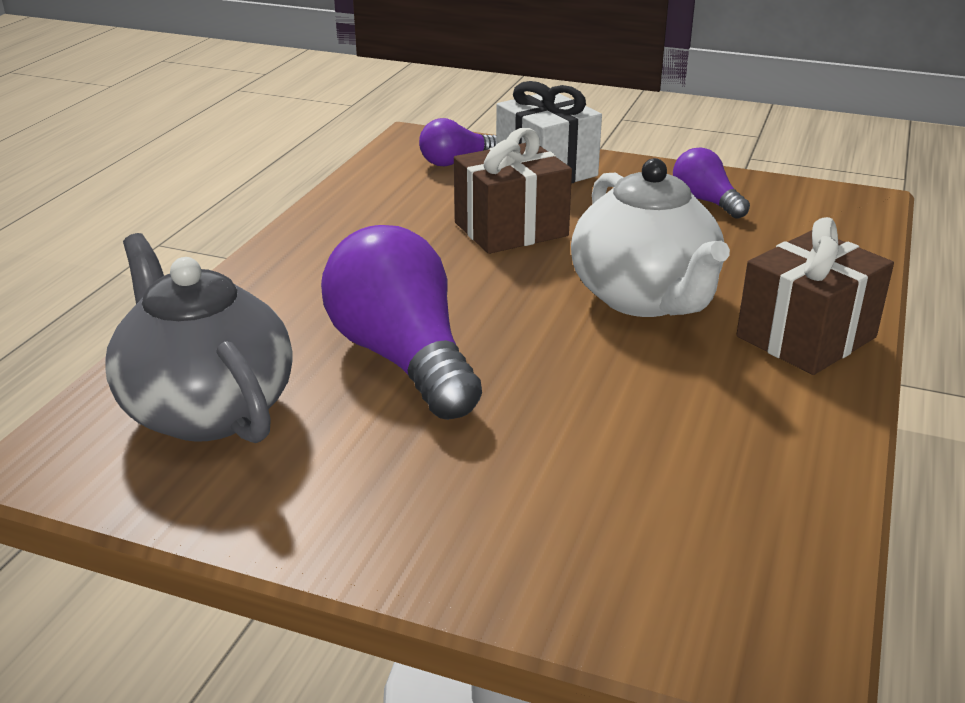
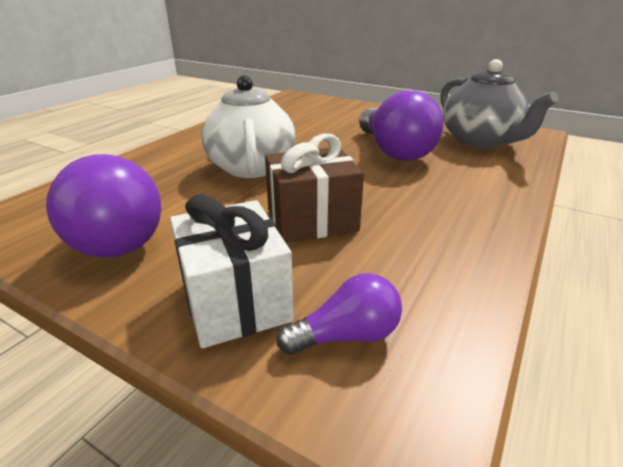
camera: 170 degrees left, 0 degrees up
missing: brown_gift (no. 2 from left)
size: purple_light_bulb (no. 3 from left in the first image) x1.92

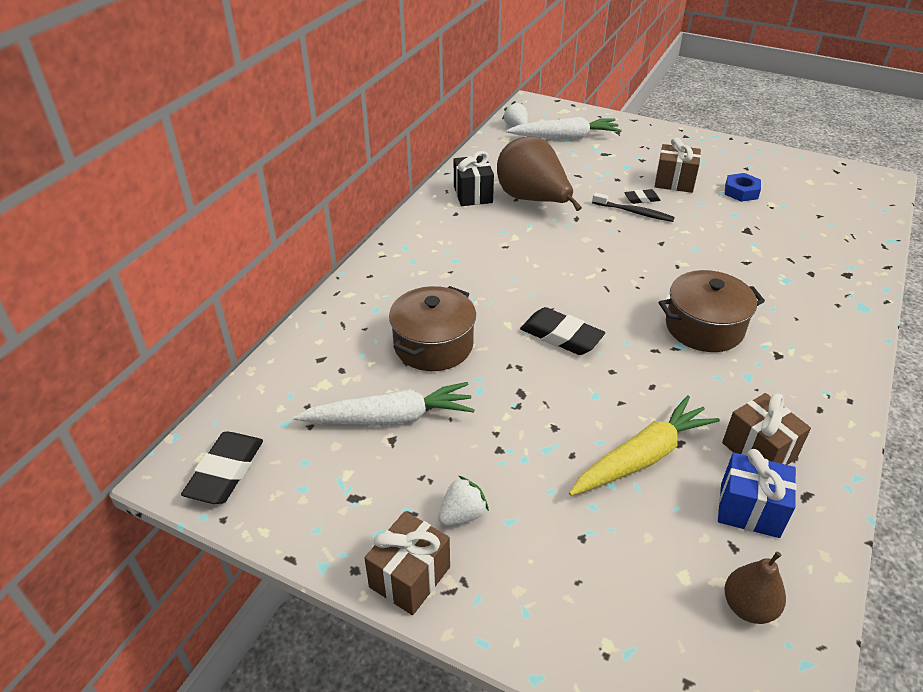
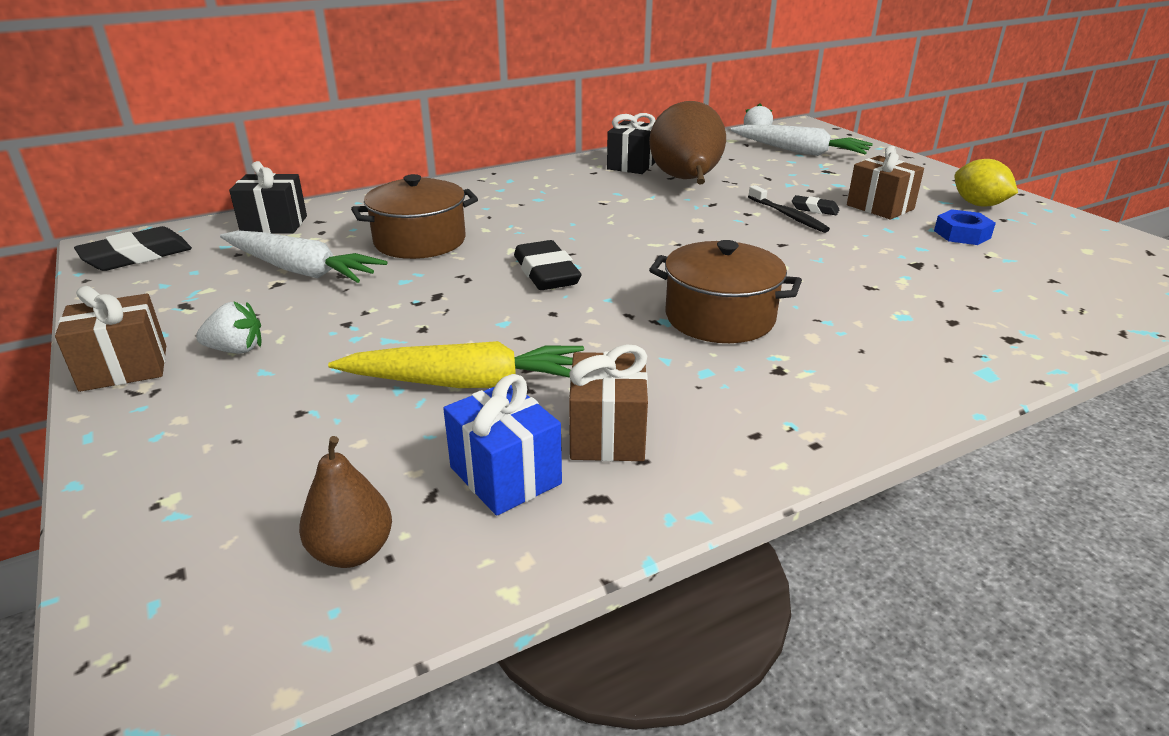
camera: 35 degrees right, 10 degrees down
appeared: yellow_lemon; black_gift (no. 1 from left)

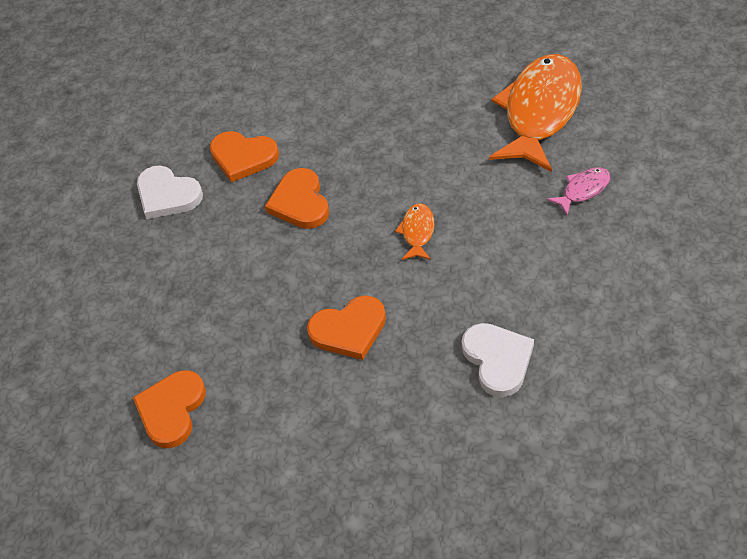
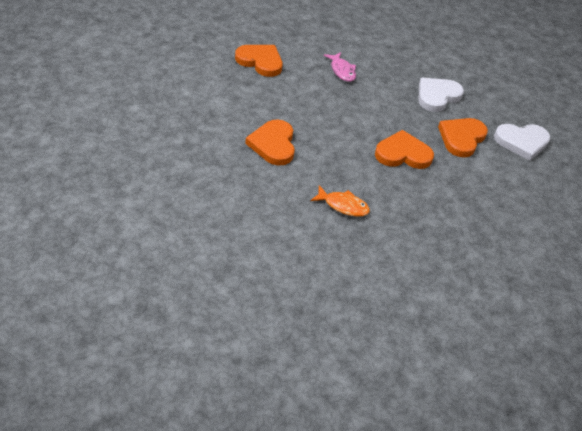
camera: 95 degrees right, 5 degrees down
missing: orange_fish (no. 2 from left)
relocated: pink_fish; white_heart (no. 2 from left)

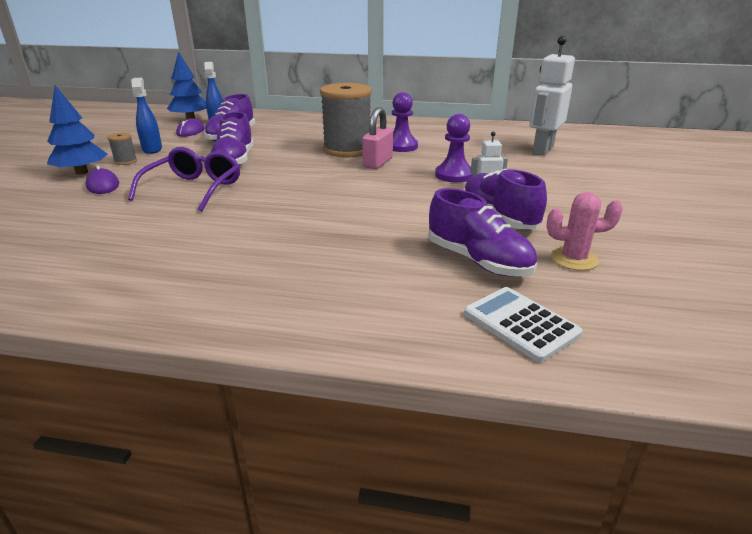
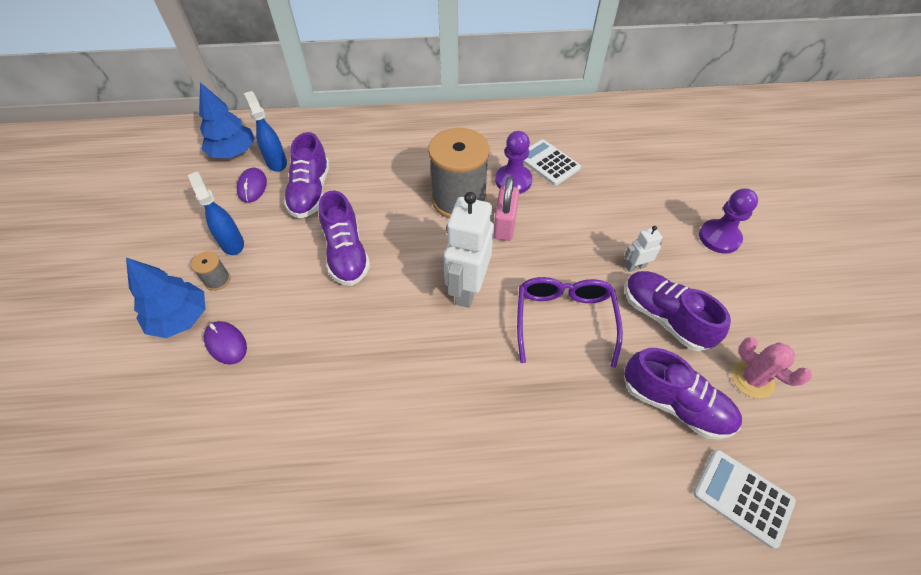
camera: 15 degrees left, 25 degrees up
appeared: white_calculator (no. 1 from left)
relocated: white_robot (no. 2 from left in the first image) to white_robot (no. 1 from left); purple_pawn (no. 2 from left); purple_glasses
spun: pink_cactus 60 degrees clockwise

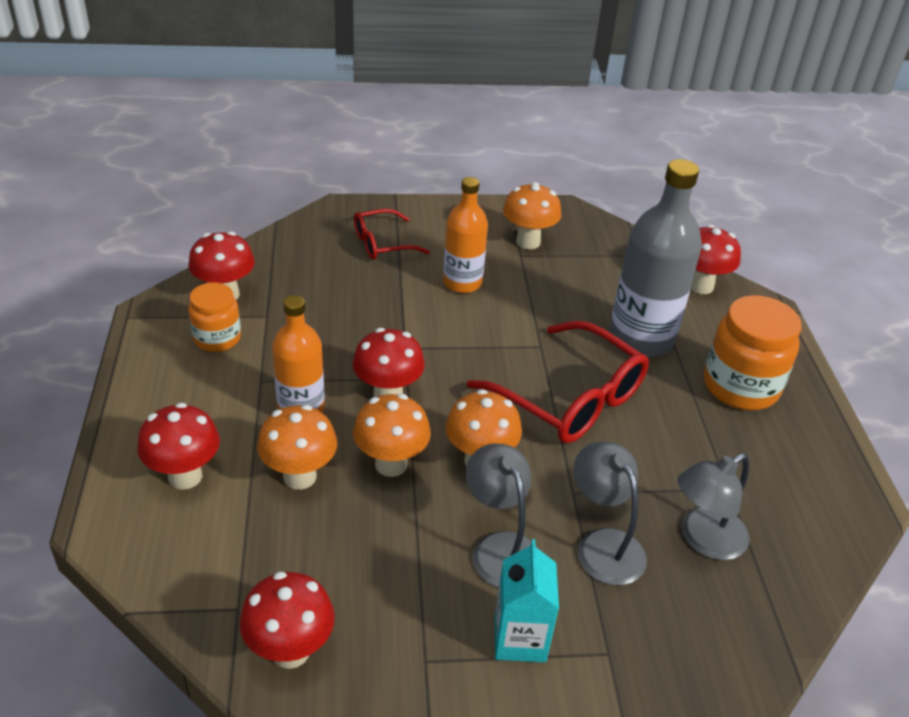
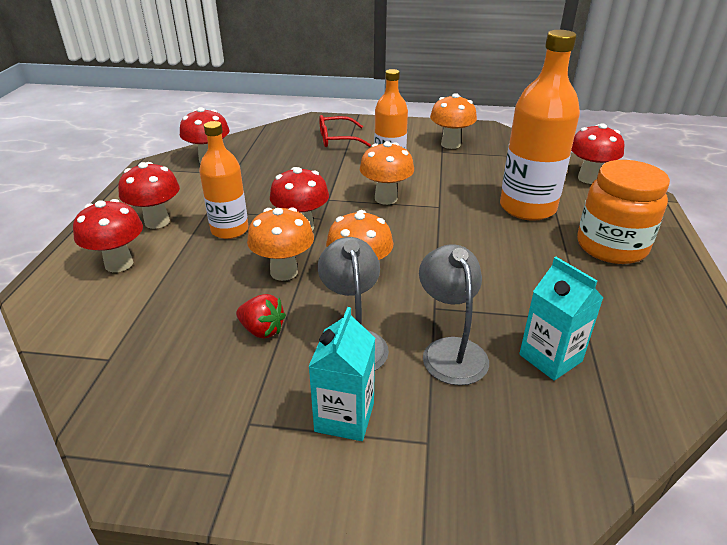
camera: 15 degrees right, 5 degrees down
missing: orange_jar (no. 1 from left); red_glasses (no. 2 from left)
appeared: red_strawberry
relocated: orange_mushroom (no. 1 from left in the first image) to orange_mushroom (no. 3 from left); red_mushroom (no. 3 from left in the first image) to red_mushroom (no. 2 from left)
exchanged: grey_lamp (no. 3 from left) to turquoise_carton (no. 2 from left)
colour: grey_bottle to orange_bottle (no. 3 from left)

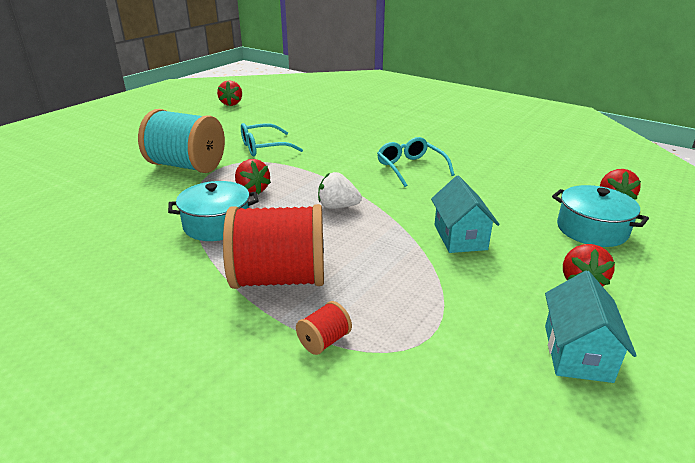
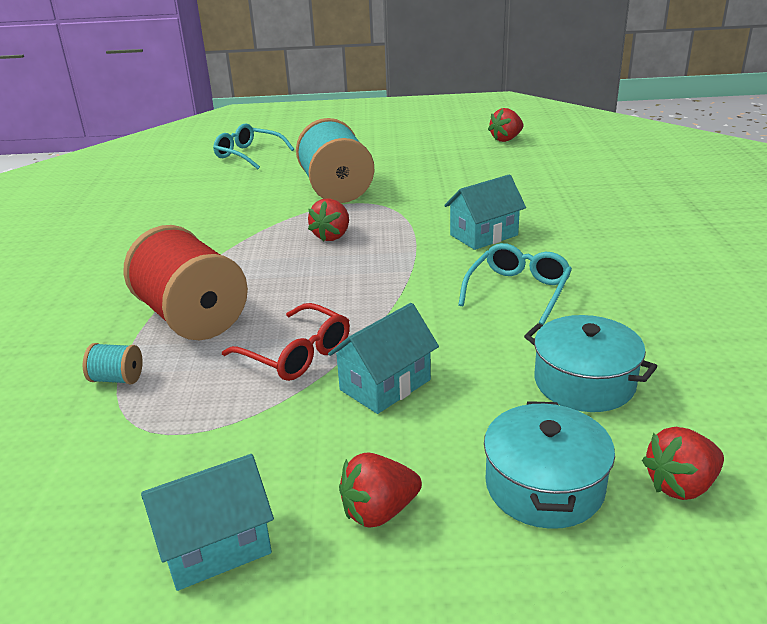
camera: 55 degrees right, 0 degrees up
missing: white_strawberry
appeared: turquoise_house (no. 3 from left); red_glasses
relocated: turquoise_glasses (no. 1 from left); turquoise_pot (no. 1 from left in the first image) to turquoise_pot (no. 2 from left)
colour: red_spool (no. 2 from left) to turquoise_spool (no. 1 from left)

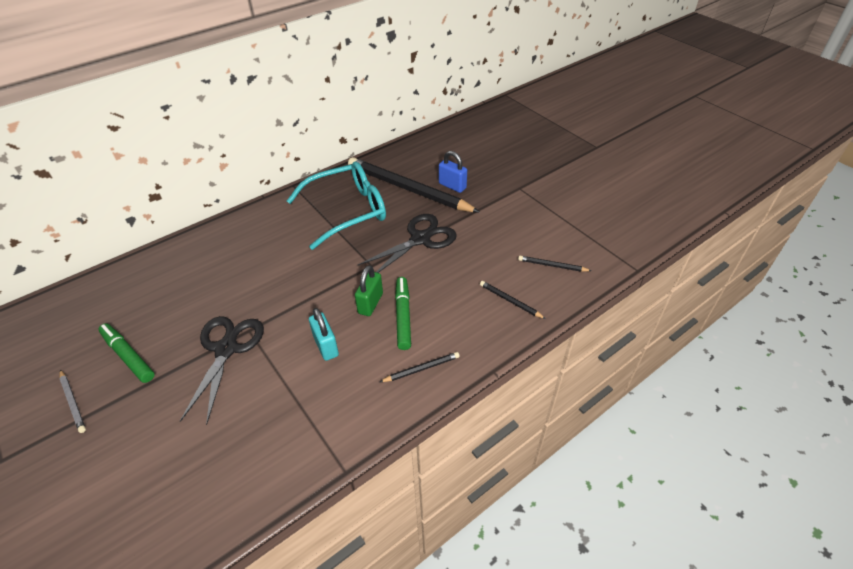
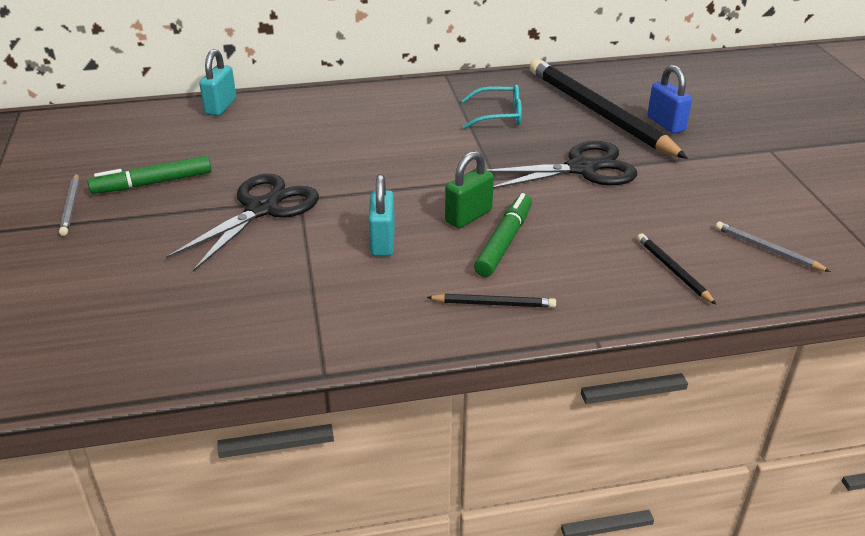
camera: 25 degrees right, 10 degrees down
appeared: turquoise_padlock (no. 1 from left)
colour: black_pencil (no. 4 from left) to grey_pencil (no. 2 from left)
spun: green_marker (no. 1 from left) 90 degrees counterclockwise
size: turquoise_glasses x0.50

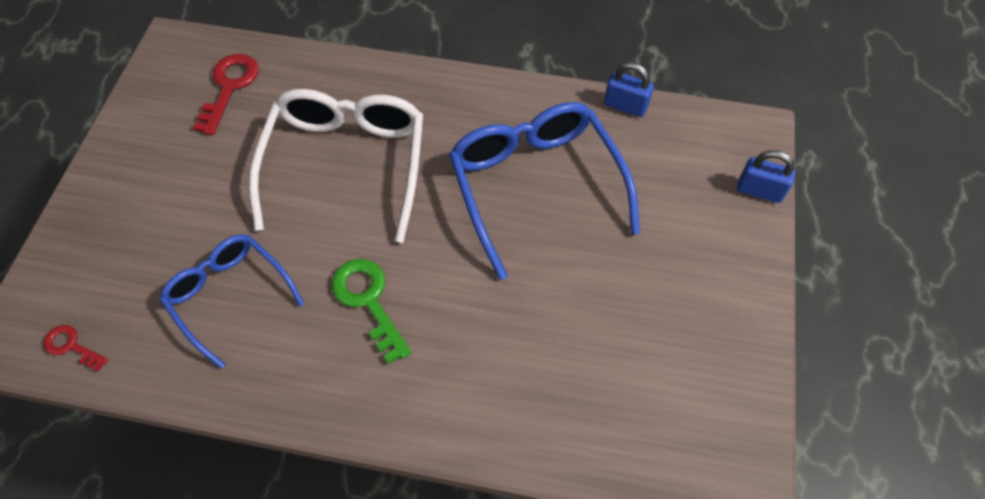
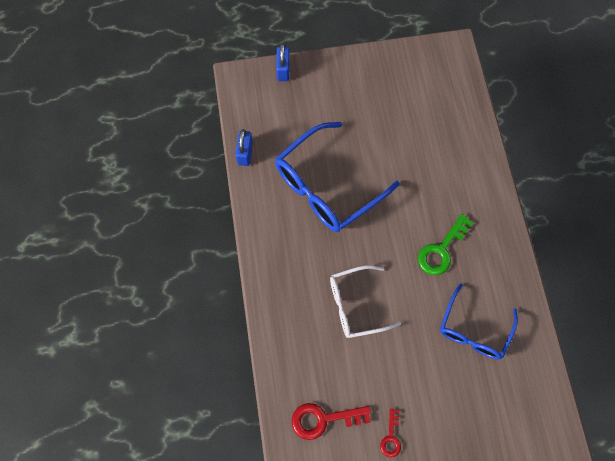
camera: 110 degrees left, 10 degrees up
relocated: red_key (no. 1 from left in the first image) to red_key (no. 2 from left)
size: white_glasses x0.63

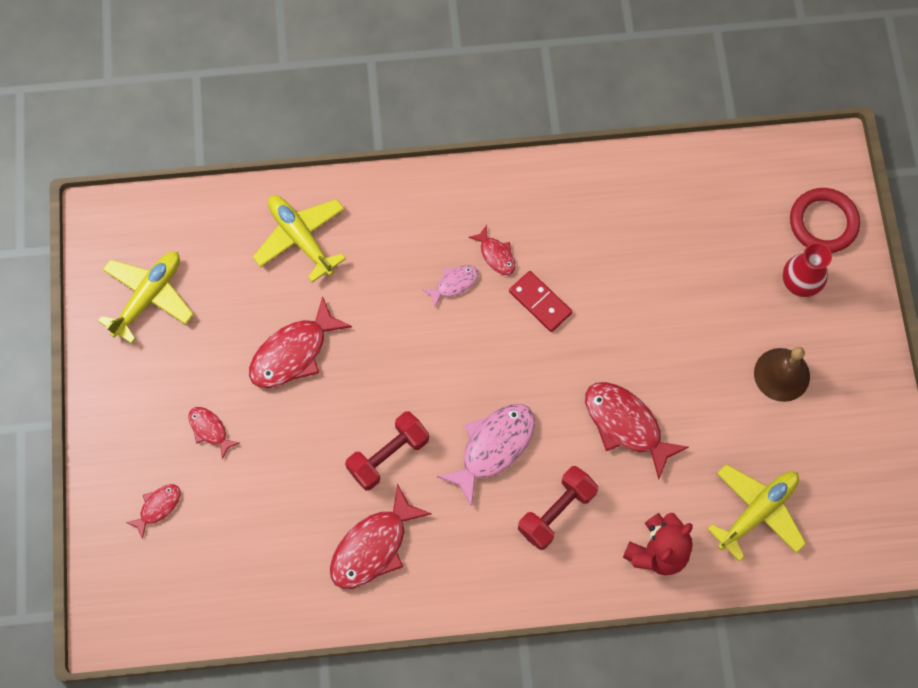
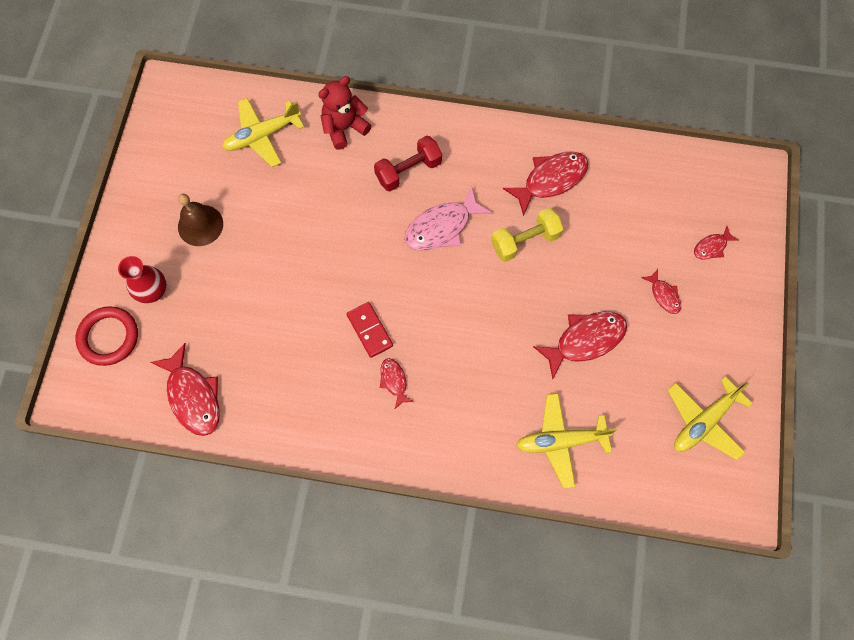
camera: 165 degrees left, 0 degrees up
missing: pink_fish (no. 1 from left)
relocated: red_fish (no. 6 from left in the first image) to red_fish (no. 1 from left)
colour: red_dumbbell (no. 1 from left) to yellow_dumbbell
spun: yellow_plane (no. 2 from left) 105 degrees clockwise

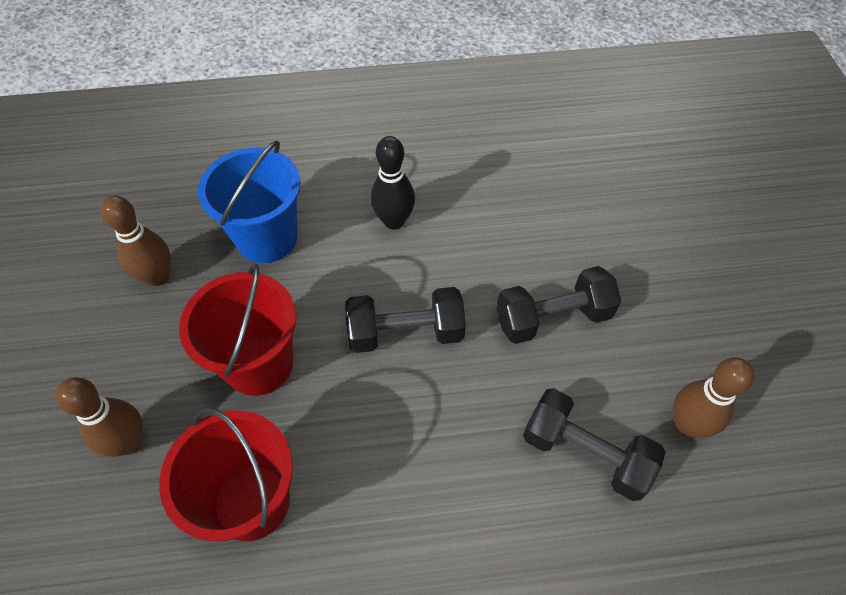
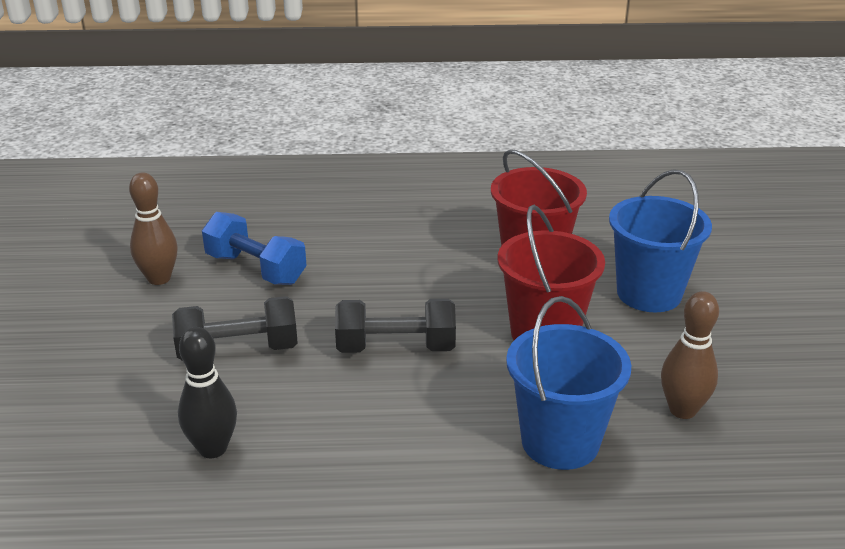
camera: 175 degrees left, 25 degrees down
relocated: black_bowling_pin
exchanged: brown_bowling_pin (no. 1 from left) to blue_bucket (no. 2 from left)
colour: black_dumbbell (no. 3 from left) to blue_dumbbell

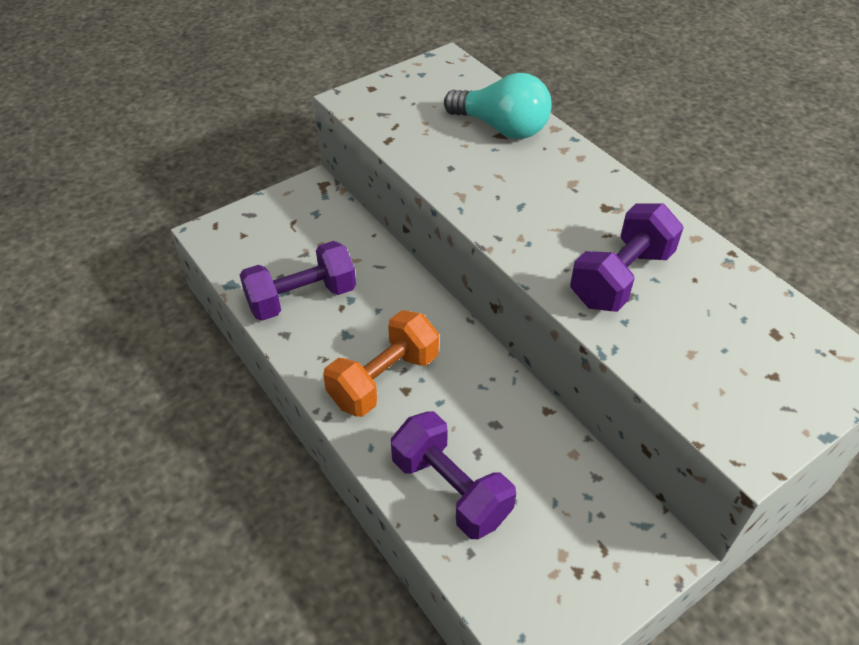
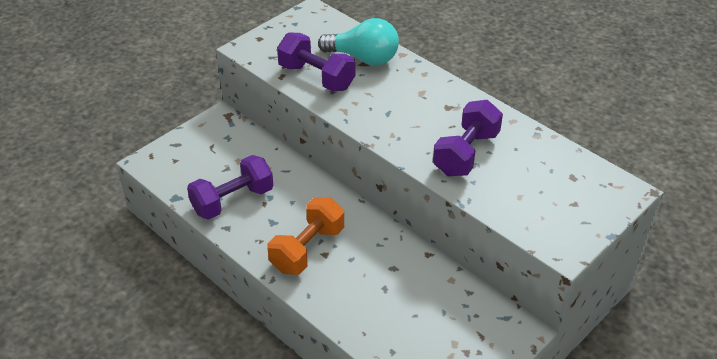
camera: 10 degrees left, 5 degrees down
relocated: purple_dumbbell (no. 2 from left)

